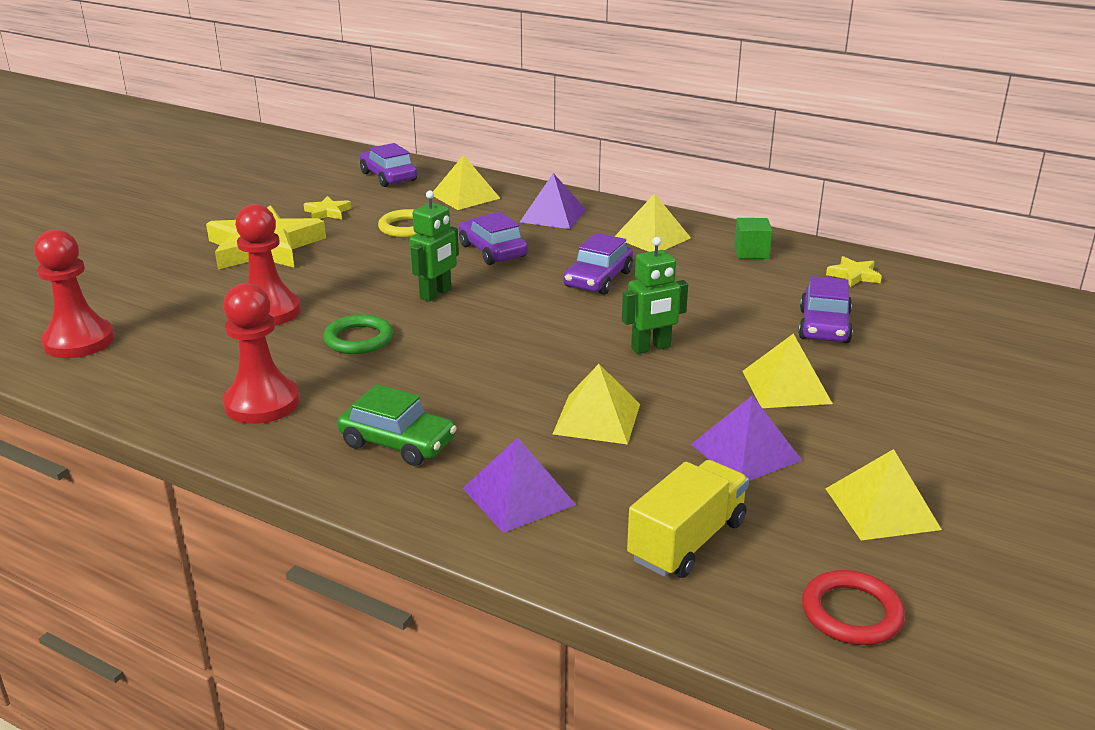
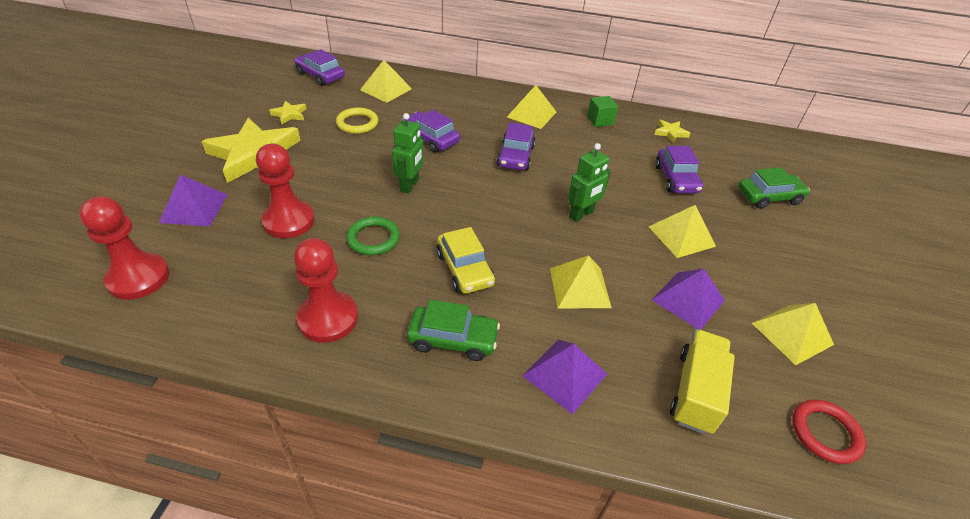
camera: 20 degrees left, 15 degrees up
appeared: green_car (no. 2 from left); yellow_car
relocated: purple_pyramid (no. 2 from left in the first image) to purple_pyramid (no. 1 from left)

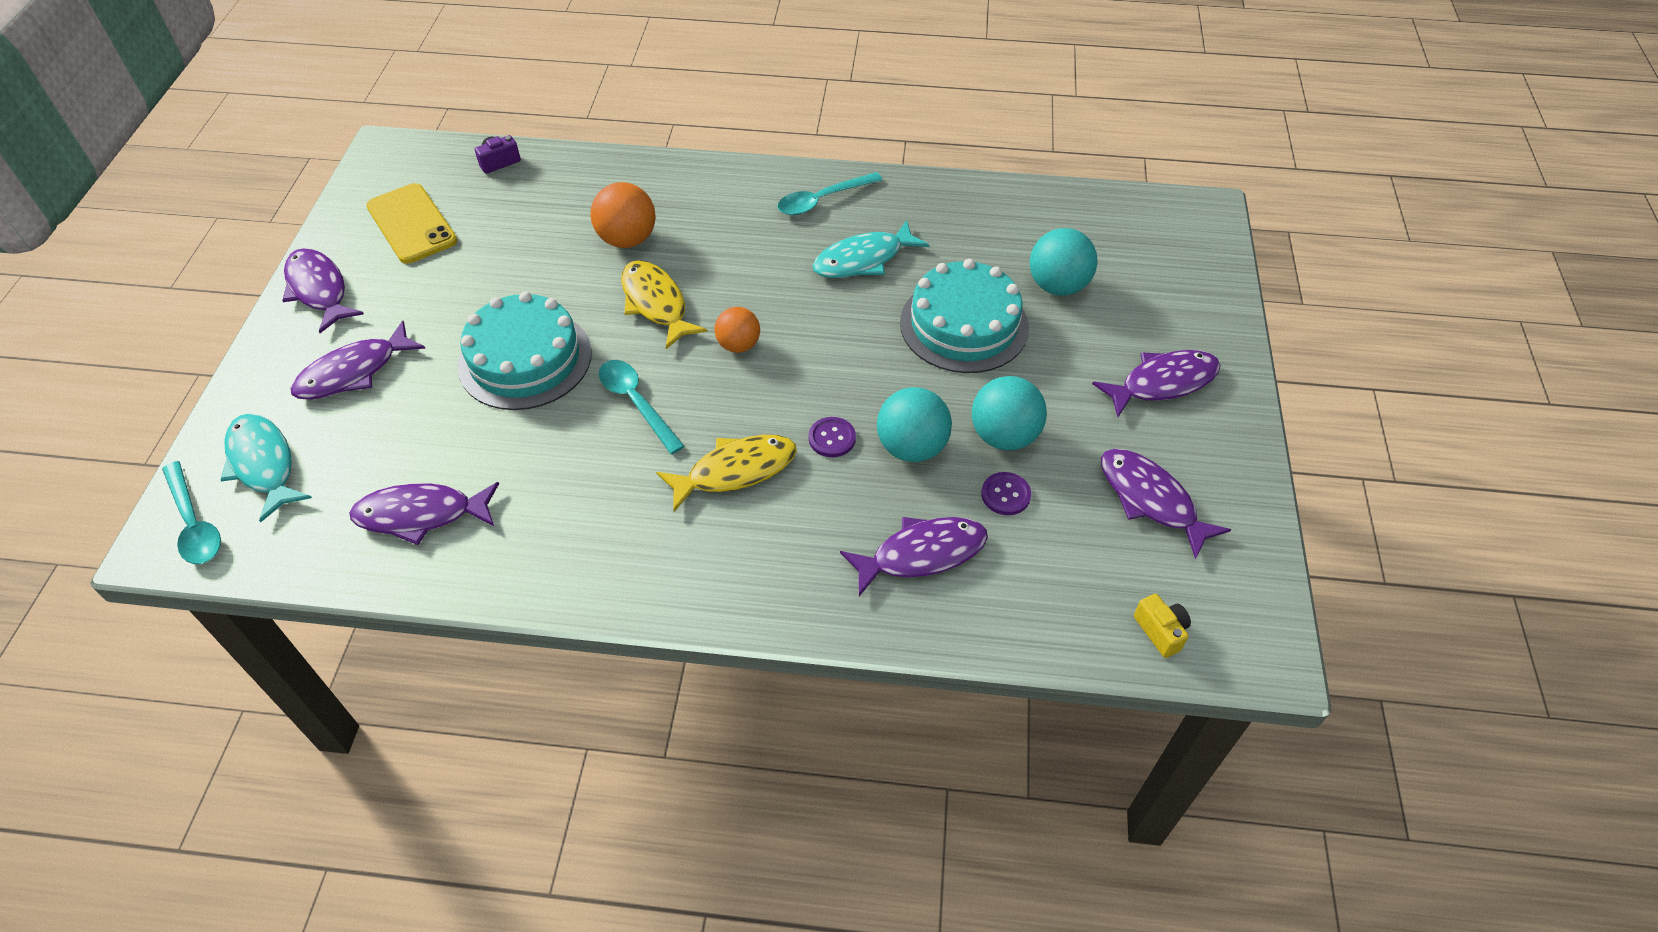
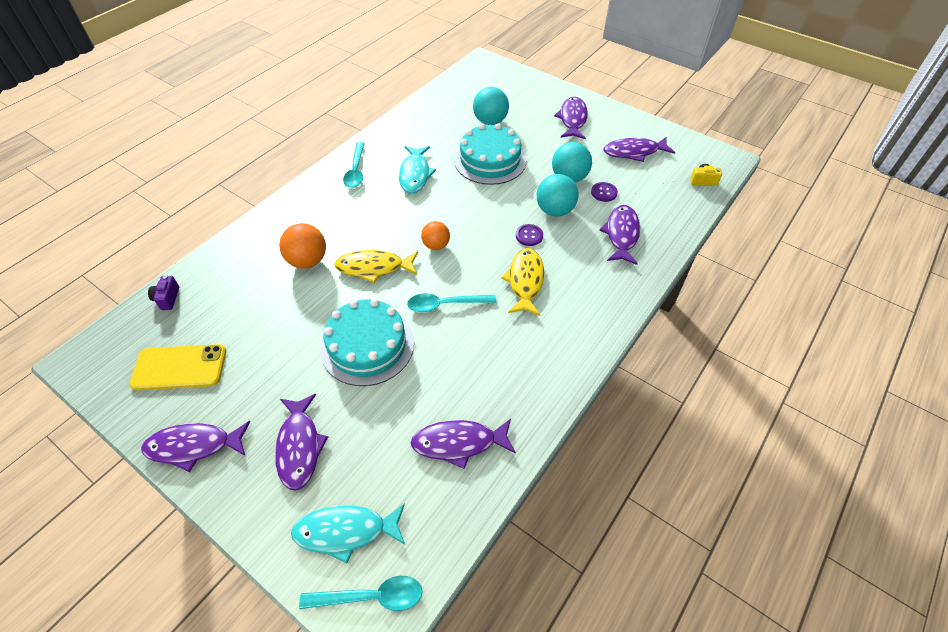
camera: 60 degrees left, 0 degrees up
spun: purple_fish (no. 3 from left) 60 degrees clockwise

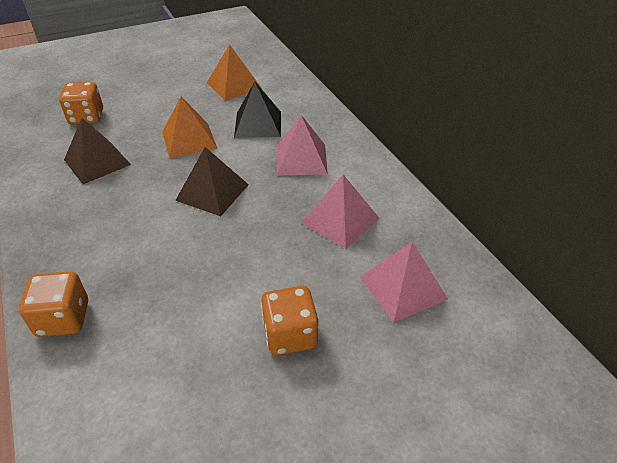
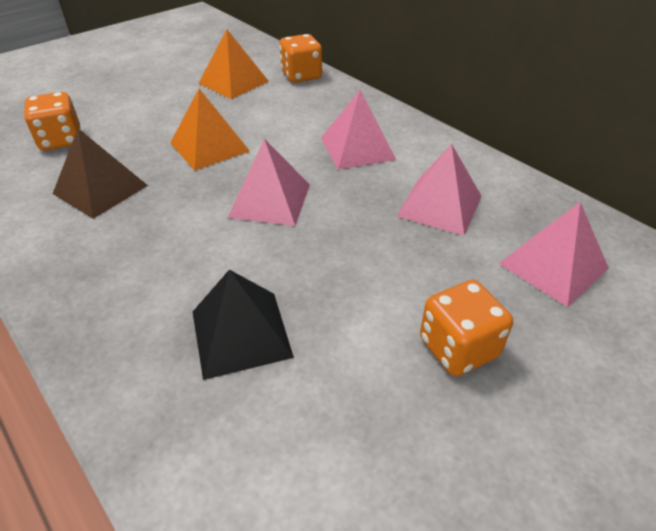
camera: 15 degrees left, 0 degrees up
relocated: black_pyramid; orange_dice (no. 1 from left in the first image) to orange_dice (no. 2 from left)
colour: brown_pyramid (no. 2 from left) to pink_pyramid (no. 1 from left)

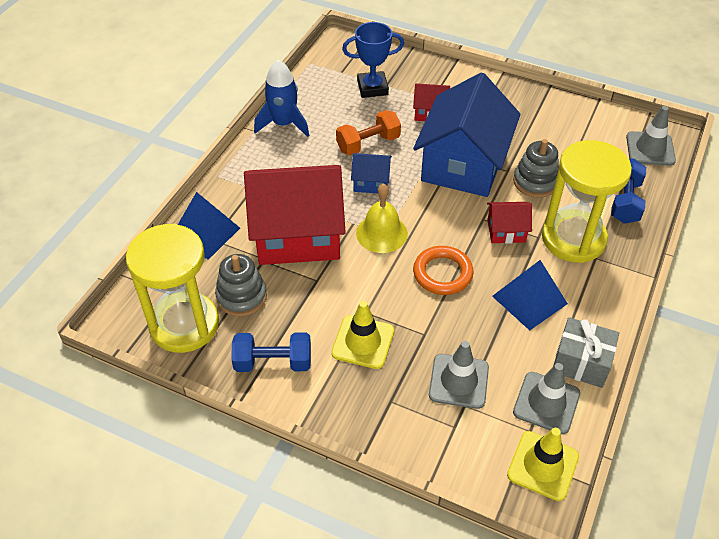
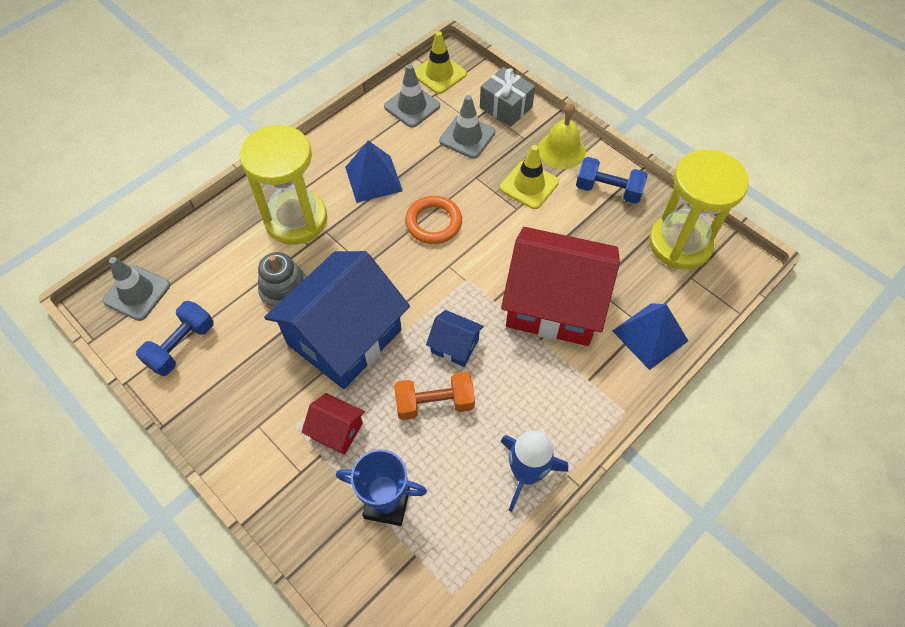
camera: 160 degrees left, 10 degrees up
missing: red_house (no. 3 from left); grey_stacking_toy (no. 1 from left)
relocated: blue_dumbbell (no. 2 from left in the first image) to blue_dumbbell (no. 1 from left); yellow_bell; grey_gift

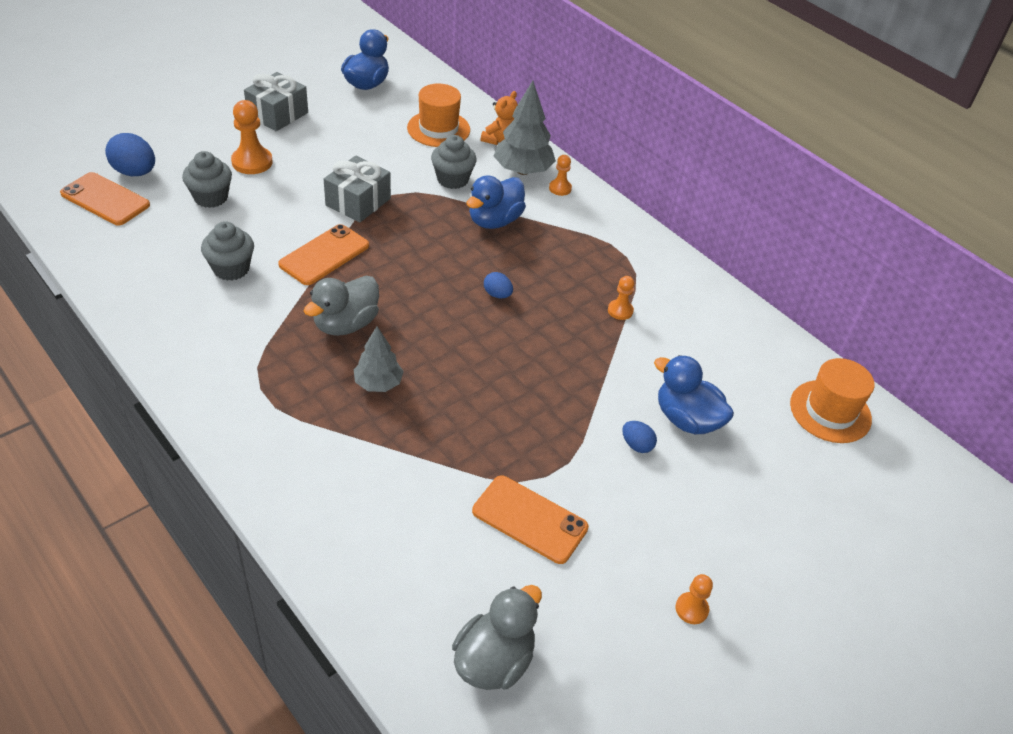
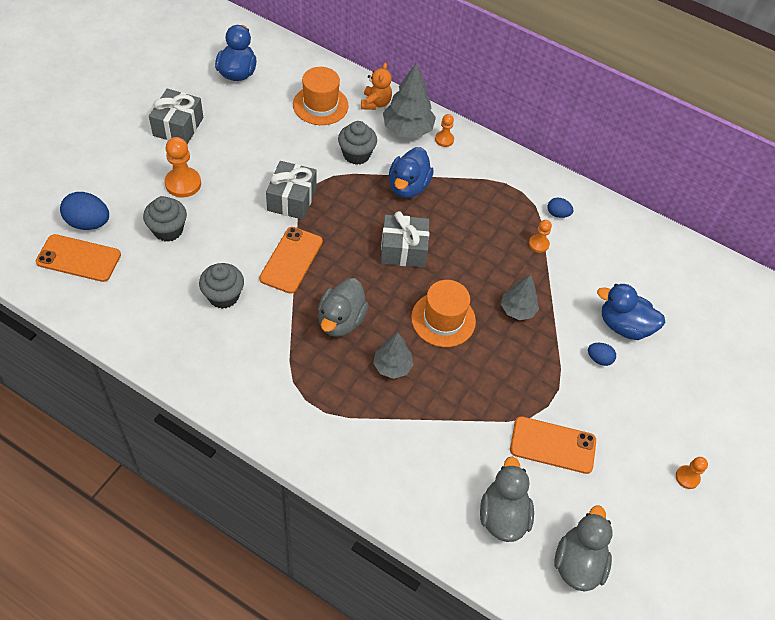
camera: 20 degrees left, 10 degrees up
appeared: grey_gift (no. 3 from left); grey_tree (no. 3 from left); grey_duck (no. 2 from left)
relocated: blue_egg (no. 2 from left); orange_hat (no. 2 from left)

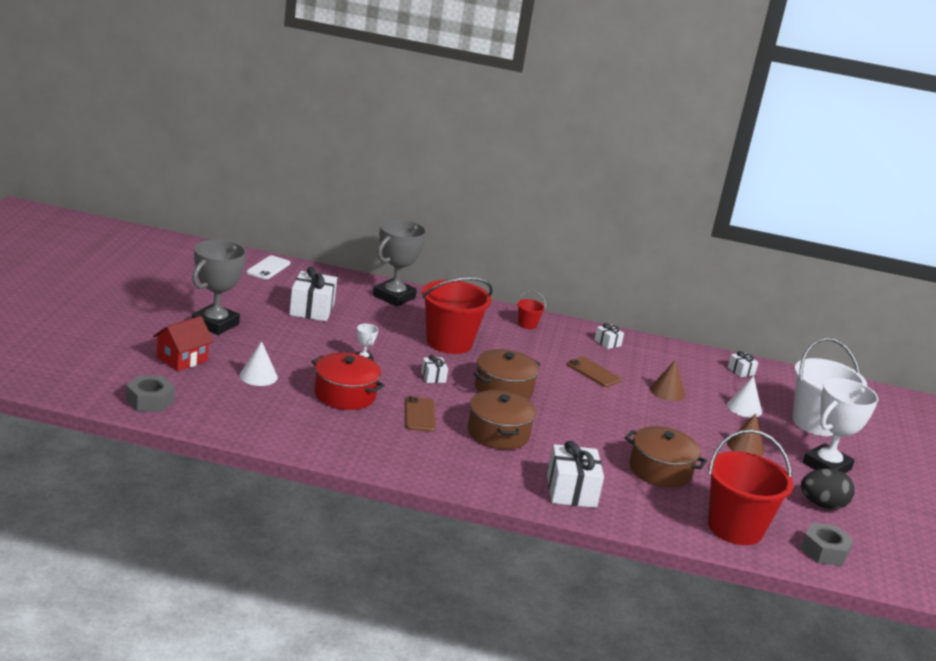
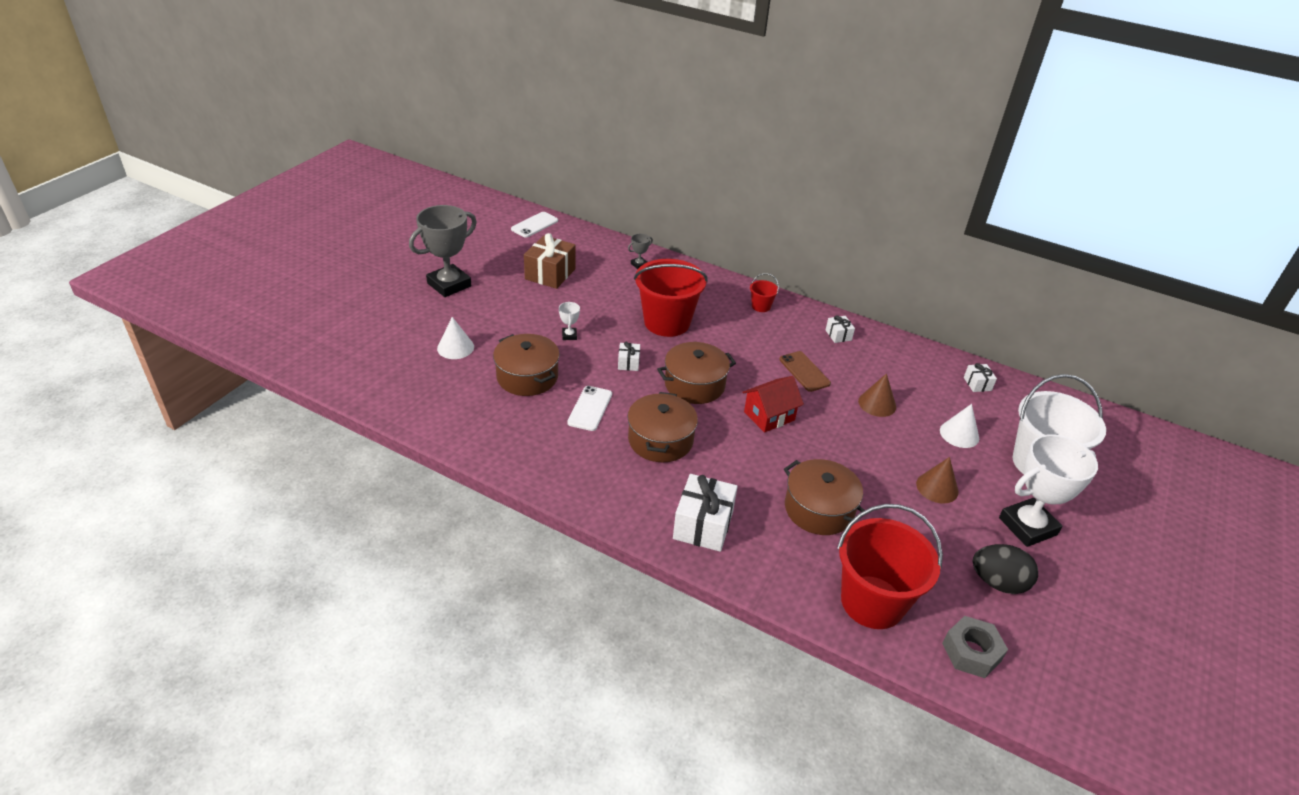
camera: 20 degrees right, 15 degrees up
missing: grey_nut (no. 1 from left)
relocated: red_house
colour: white_gift (no. 1 from left) to brown_gift; red_pot to brown_pot (no. 1 from left); brown_phone (no. 1 from left) to white_phone (no. 2 from left)
size: grey_trophy (no. 2 from left) x0.42

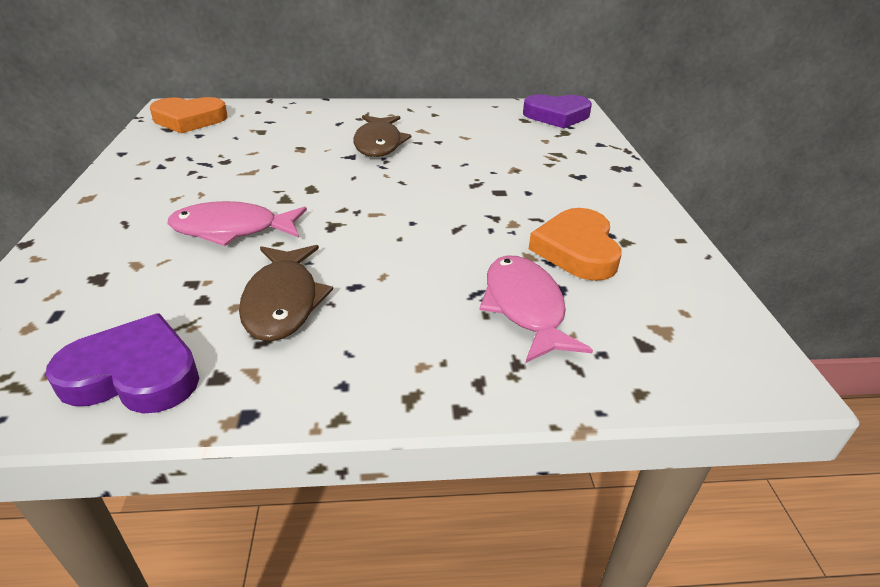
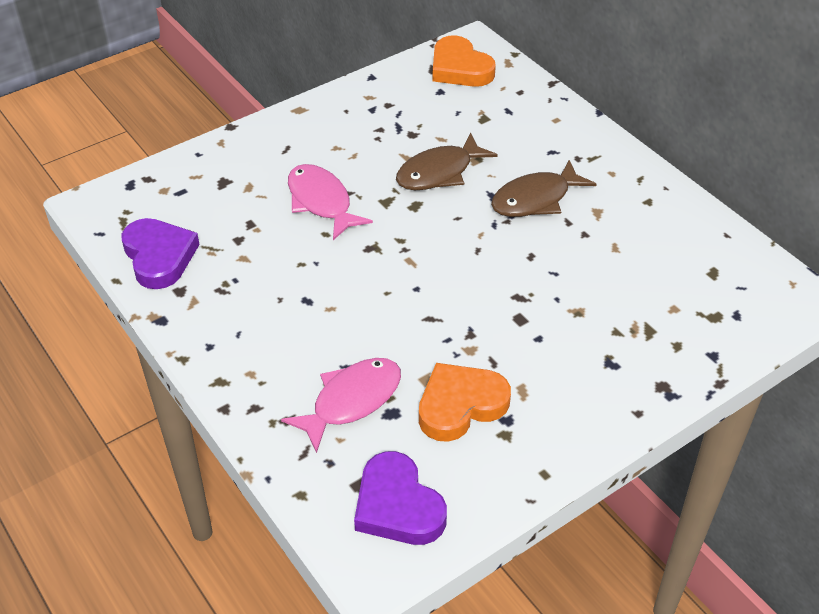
camera: 60 degrees right, 10 degrees up
relocated: purple_heart (no. 2 from left); brown_fish (no. 1 from left)

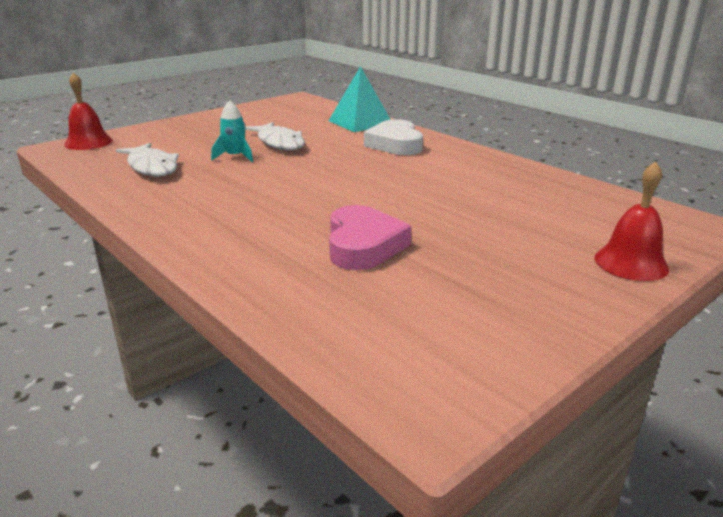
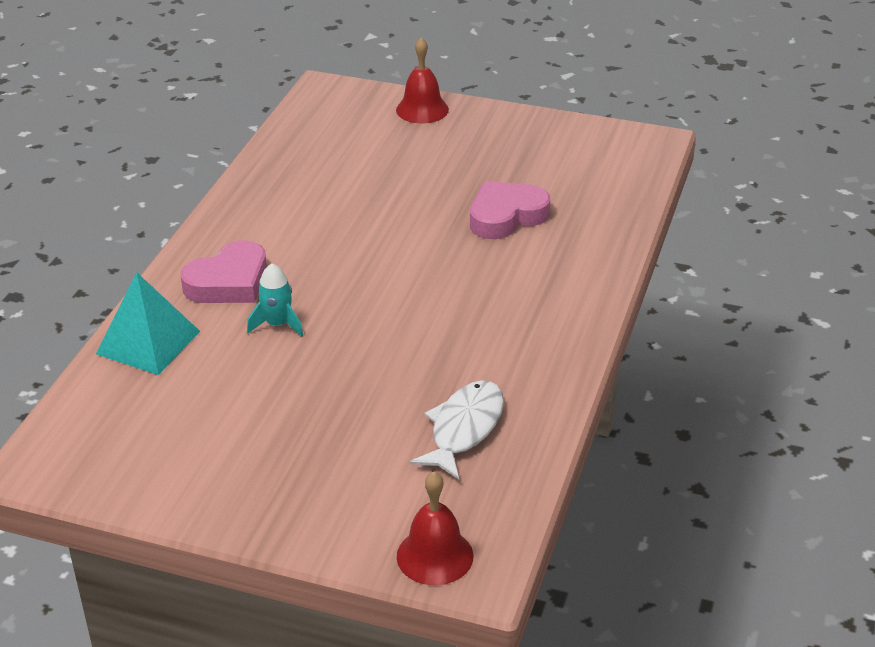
camera: 120 degrees left, 10 degrees up
missing: white_fish (no. 2 from left)
relocated: turquoise_rocket
colour: white_heart to pink_heart (no. 1 from left)

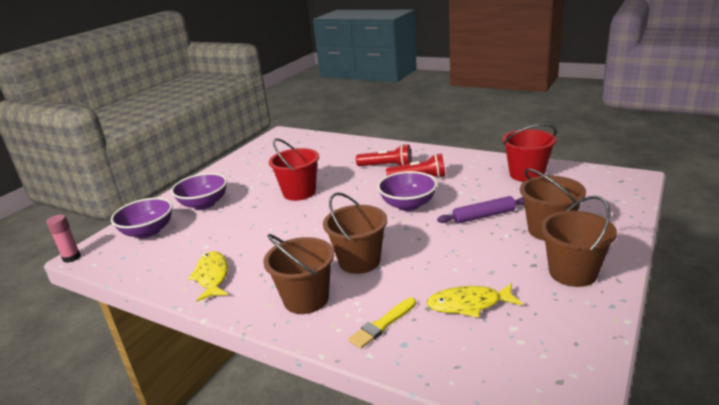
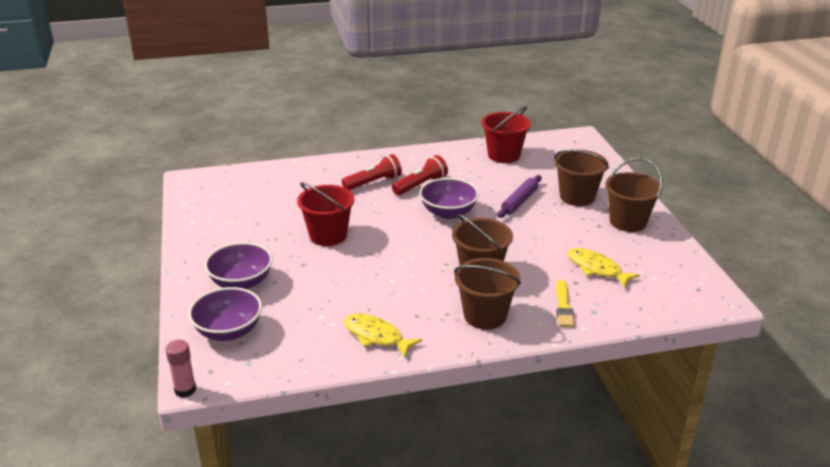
camera: 45 degrees left, 5 degrees up
spun: yellow_fish (no. 2 from left) 90 degrees clockwise

